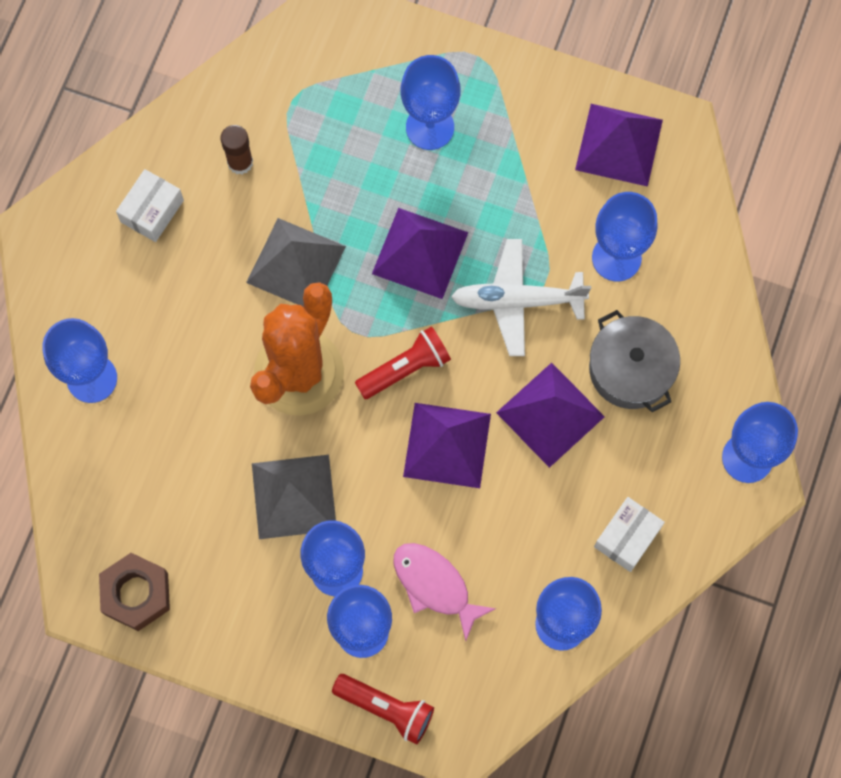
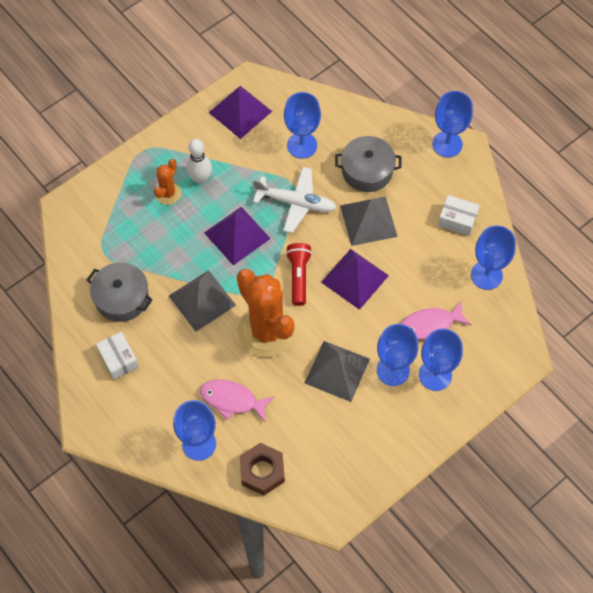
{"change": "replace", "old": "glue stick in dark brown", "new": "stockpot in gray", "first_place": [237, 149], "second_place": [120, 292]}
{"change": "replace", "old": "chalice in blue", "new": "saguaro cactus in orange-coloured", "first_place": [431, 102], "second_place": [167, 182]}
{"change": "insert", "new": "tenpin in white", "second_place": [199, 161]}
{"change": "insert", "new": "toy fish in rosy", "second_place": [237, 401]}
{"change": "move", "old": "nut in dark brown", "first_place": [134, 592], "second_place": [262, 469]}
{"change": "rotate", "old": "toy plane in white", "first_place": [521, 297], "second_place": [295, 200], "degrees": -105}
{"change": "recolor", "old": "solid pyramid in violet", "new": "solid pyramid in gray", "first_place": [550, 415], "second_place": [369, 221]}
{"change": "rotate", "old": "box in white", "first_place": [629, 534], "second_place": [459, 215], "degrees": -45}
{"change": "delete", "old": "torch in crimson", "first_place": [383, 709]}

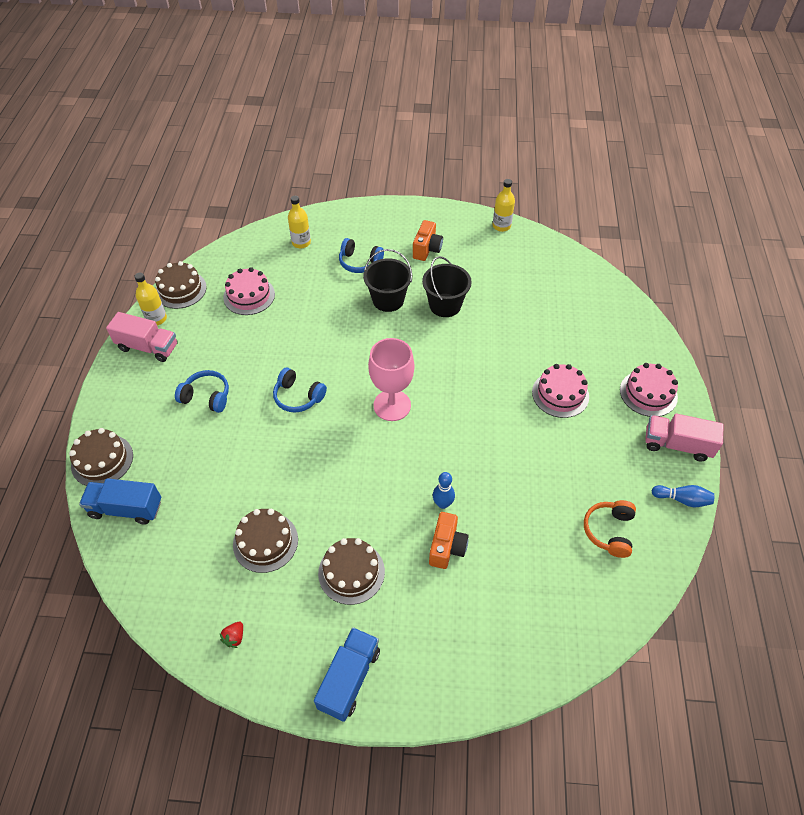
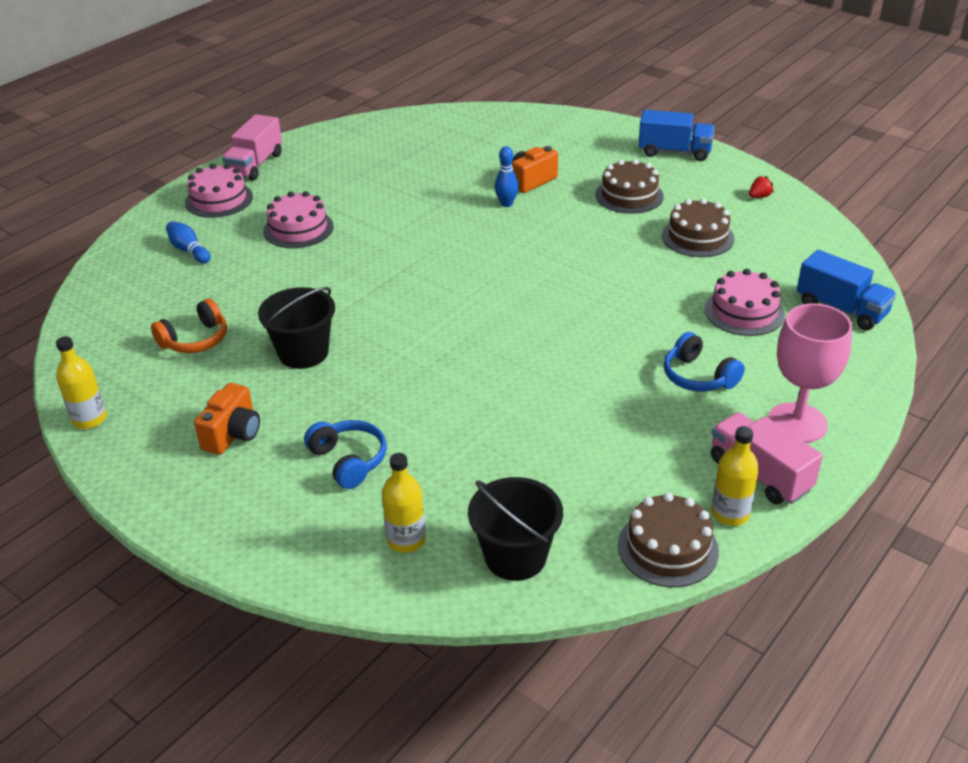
{"change": "move", "old": "headphones in orange-coloured", "first_place": [610, 529], "second_place": [189, 325]}
{"change": "move", "old": "tenpin in blue", "first_place": [683, 496], "second_place": [188, 242]}
{"change": "rotate", "old": "compact camera in orange-coloured", "first_place": [428, 240], "second_place": [227, 419], "degrees": 150}
{"change": "rotate", "old": "lorry in rosy", "first_place": [684, 437], "second_place": [252, 147], "degrees": 60}
{"change": "move", "old": "bucket in jet-black", "first_place": [387, 280], "second_place": [515, 529]}
{"change": "rotate", "old": "lorry in blue", "first_place": [347, 674], "second_place": [676, 135], "degrees": -135}
{"change": "move", "old": "cake in rosy", "first_place": [249, 291], "second_place": [745, 302]}
{"change": "move", "old": "chalice in rosy", "first_place": [391, 379], "second_place": [810, 373]}
{"change": "delete", "old": "cake in dark brown", "first_place": [101, 457]}
{"change": "delete", "old": "headphones in blue", "first_place": [300, 390]}

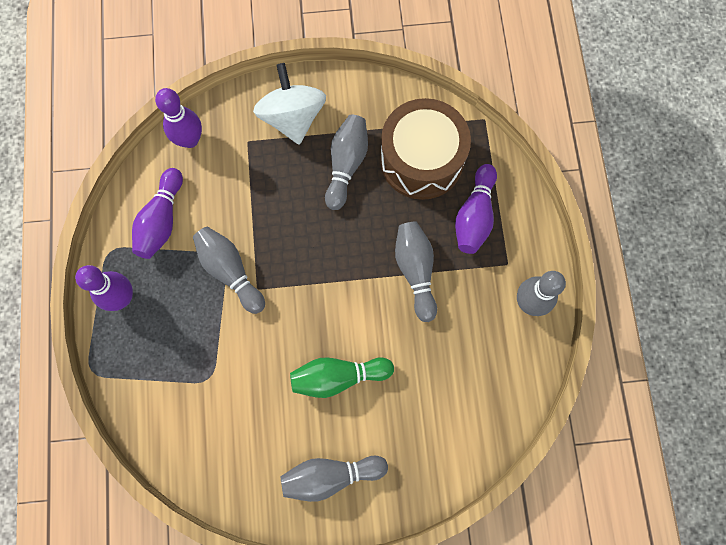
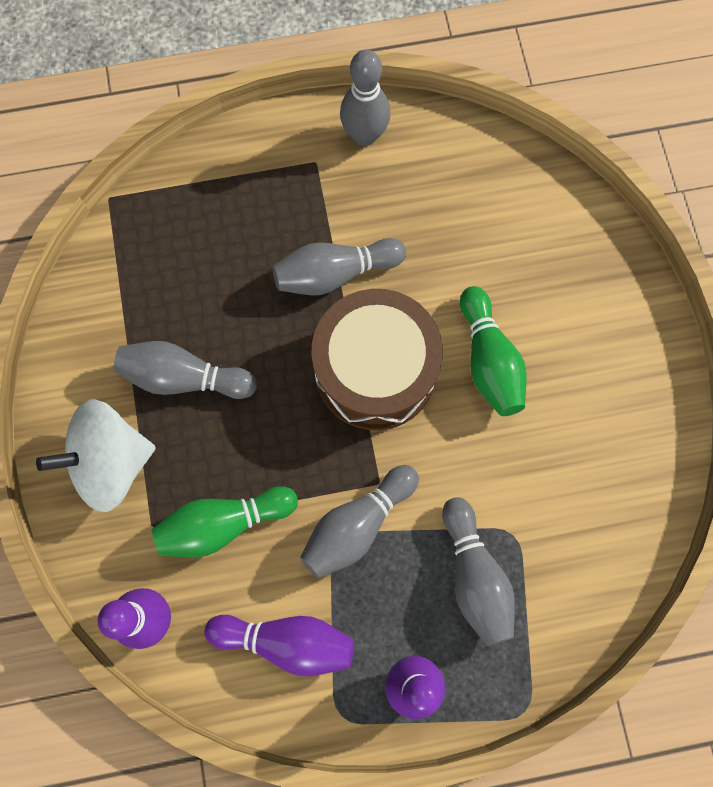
{"change": "insert", "new": "tenpin in leaf-green", "second_place": [225, 521]}
{"change": "move", "old": "drum in dark brown", "first_place": [425, 149], "second_place": [377, 359]}
{"change": "move", "old": "tenpin in gray", "first_place": [334, 479], "second_place": [478, 571]}
{"change": "delete", "old": "tenpin in violet", "first_place": [476, 209]}

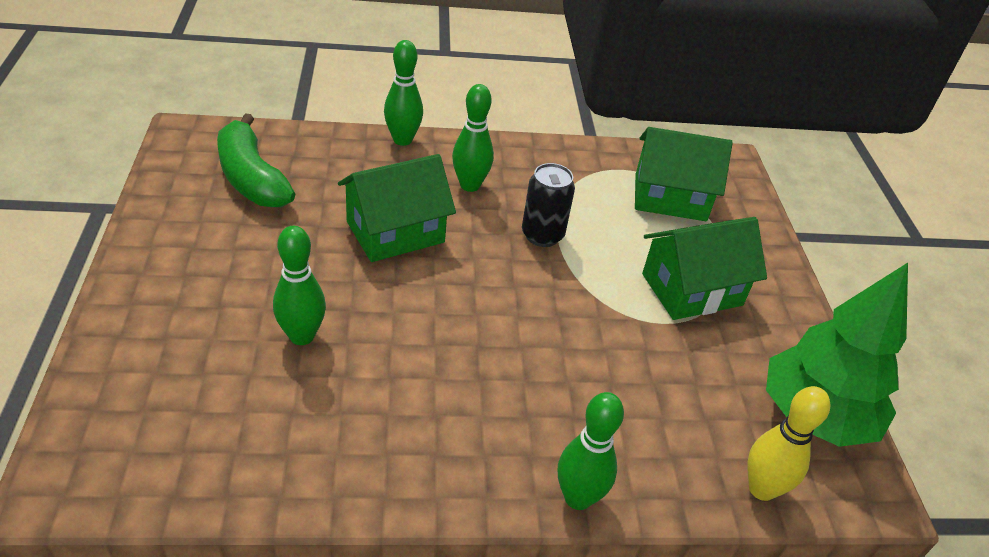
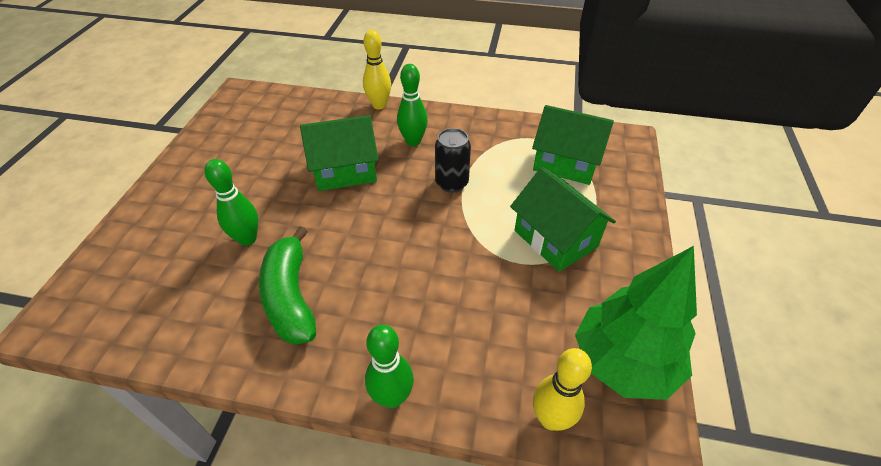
{"change": "move", "old": "banana fruit in leaf-green", "first_place": [256, 160], "second_place": [287, 285]}
{"change": "recolor", "old": "tenpin in leaf-green", "new": "tenpin in golden", "first_place": [403, 93], "second_place": [377, 70]}
{"change": "rotate", "old": "house in leaf-green", "first_place": [704, 268], "second_place": [563, 219], "degrees": 60}

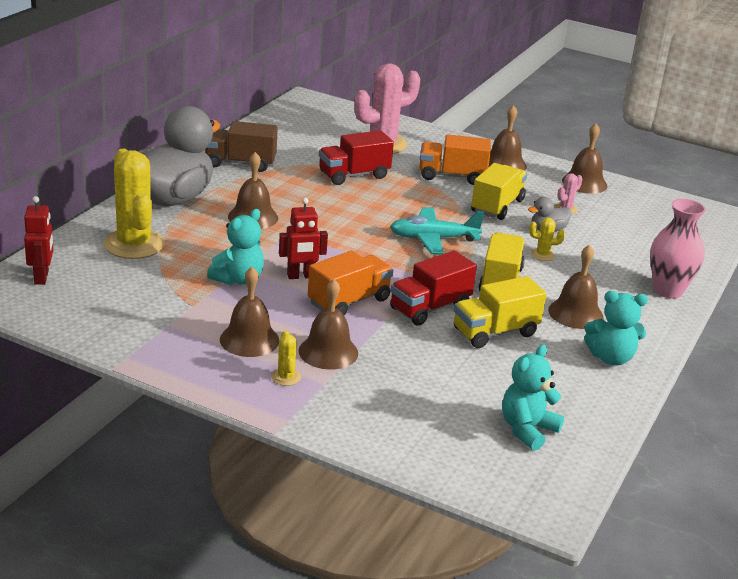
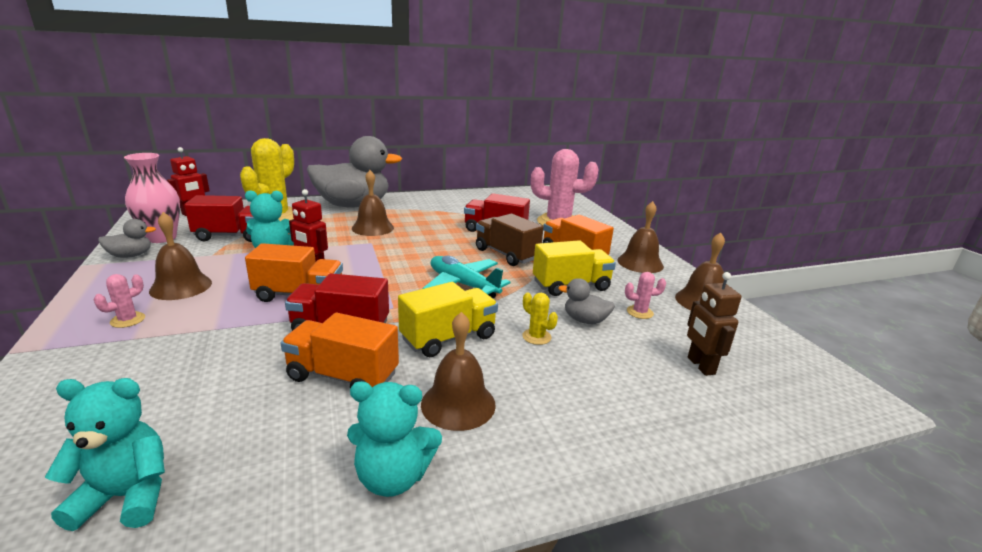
{"change": "recolor", "old": "saguaro cactus in golden", "new": "saguaro cactus in rosy", "first_place": [286, 358], "second_place": [119, 301]}
{"change": "insert", "new": "duck in gray", "second_place": [127, 238]}
{"change": "move", "old": "tall vase in rosy", "first_place": [678, 249], "second_place": [152, 198]}
{"change": "insert", "new": "lorry in crimson", "second_place": [219, 218]}
{"change": "recolor", "old": "lorry in golden", "new": "lorry in orange-coloured", "first_place": [500, 312], "second_place": [340, 350]}
{"change": "rotate", "old": "teddy in teal", "first_place": [616, 328], "second_place": [394, 439], "degrees": -45}
{"change": "move", "old": "lorry in dark brown", "first_place": [241, 146], "second_place": [510, 239]}
{"change": "insert", "new": "toy robot in dark brown", "second_place": [714, 324]}
{"change": "delete", "old": "bell in dark brown", "first_place": [328, 324]}

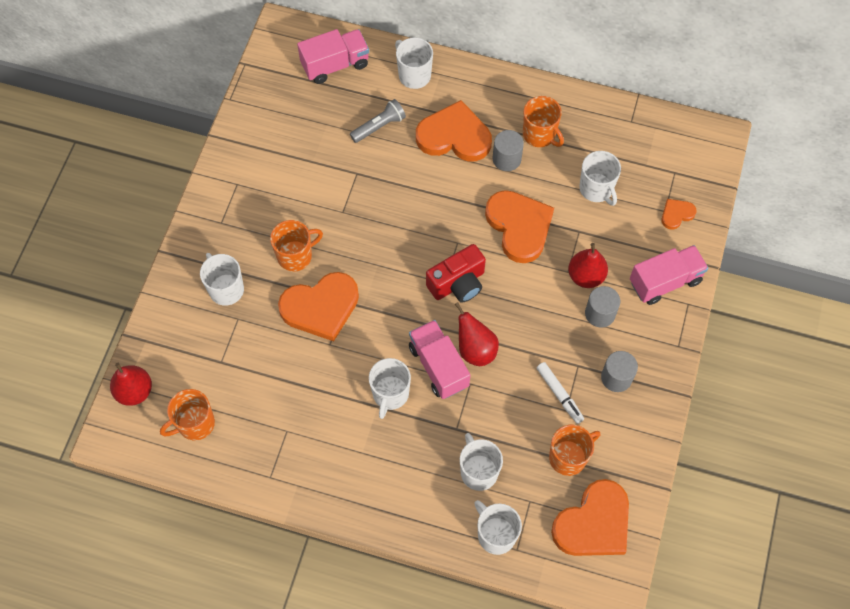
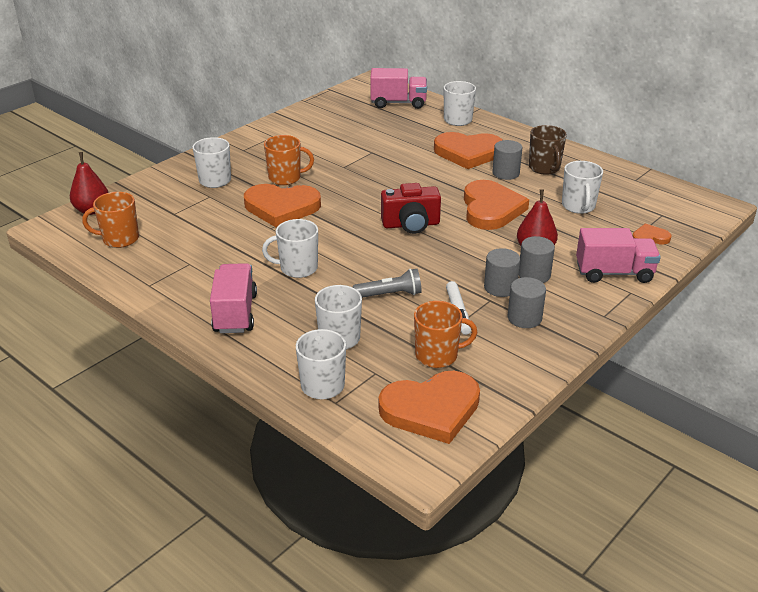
{"change": "move", "old": "lorry in rosy", "first_place": [439, 359], "second_place": [233, 298]}
{"change": "rotate", "old": "coffee mug in white", "first_place": [390, 388], "second_place": [290, 248], "degrees": 45}
{"change": "move", "old": "torch in gray", "first_place": [378, 121], "second_place": [387, 283]}
{"change": "rotate", "old": "love heart in orange-coloured", "first_place": [454, 131], "second_place": [468, 150], "degrees": 150}
{"change": "insert", "new": "cylinder shape in gray", "second_place": [502, 272]}
{"change": "recolor", "old": "coffee mug in orange-coloured", "new": "coffee mug in dark brown", "first_place": [543, 121], "second_place": [548, 150]}
{"change": "delete", "old": "toy pear in crimson", "first_place": [476, 334]}

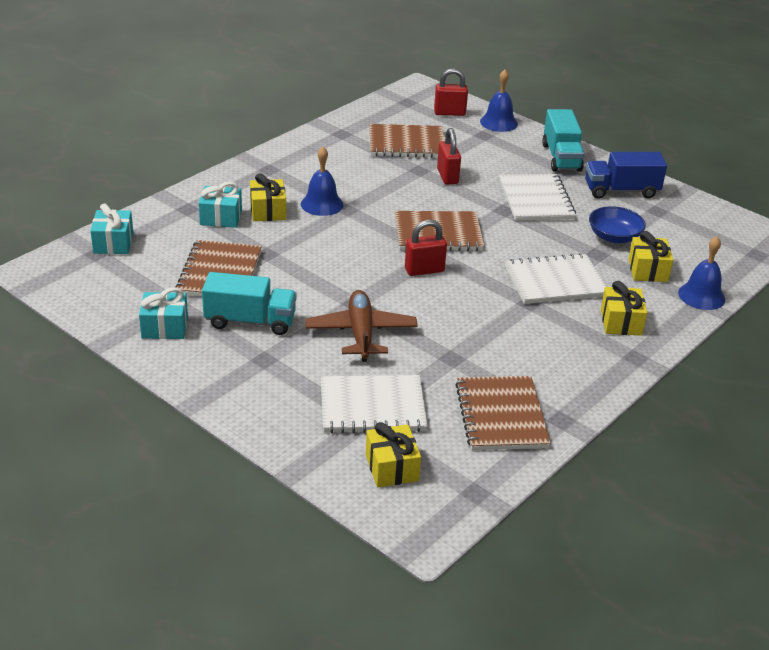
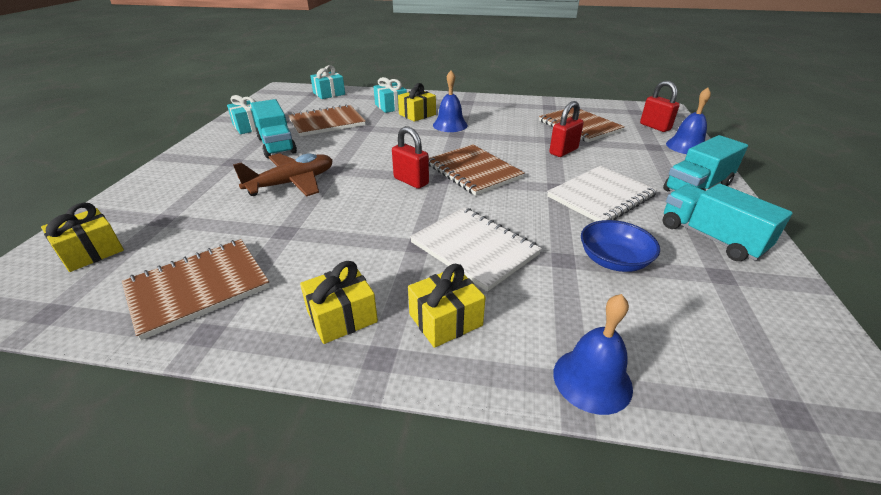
{"change": "move", "old": "gift in golden", "first_place": [650, 256], "second_place": [339, 302]}
{"change": "recolor", "old": "lorry in blue", "new": "lorry in teal", "first_place": [626, 175], "second_place": [727, 222]}
{"change": "delete", "old": "notebook in white", "first_place": [374, 404]}

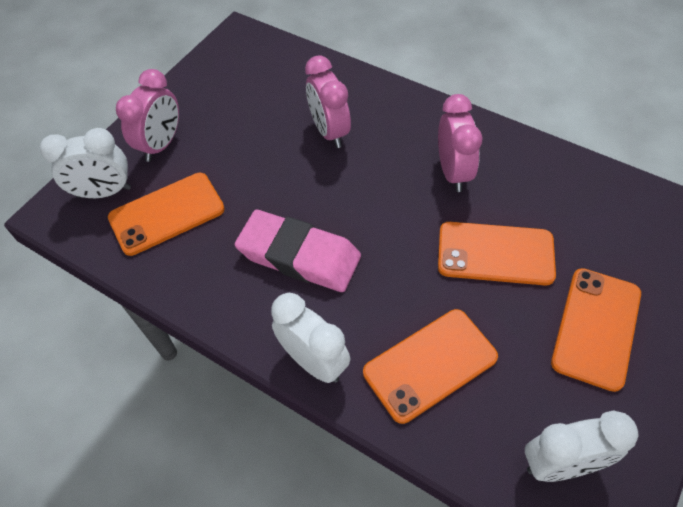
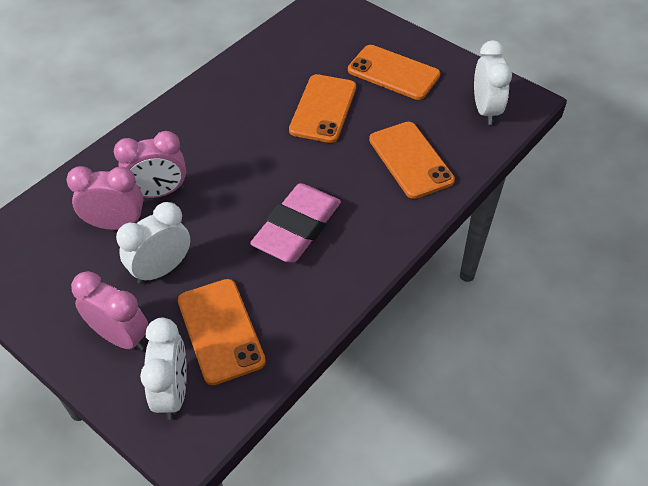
{"change": "move", "old": "clock in rosy", "first_place": [460, 143], "second_place": [104, 198]}
{"change": "move", "old": "clock in white", "first_place": [310, 338], "second_place": [153, 243]}

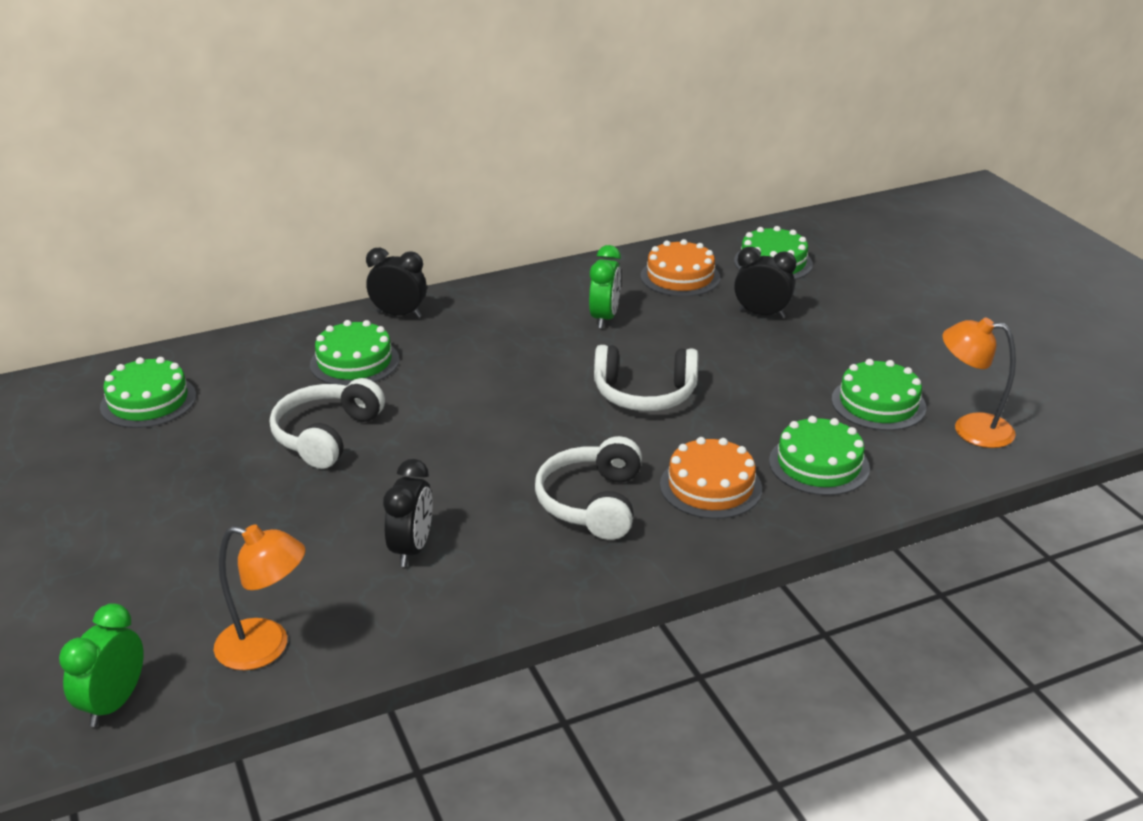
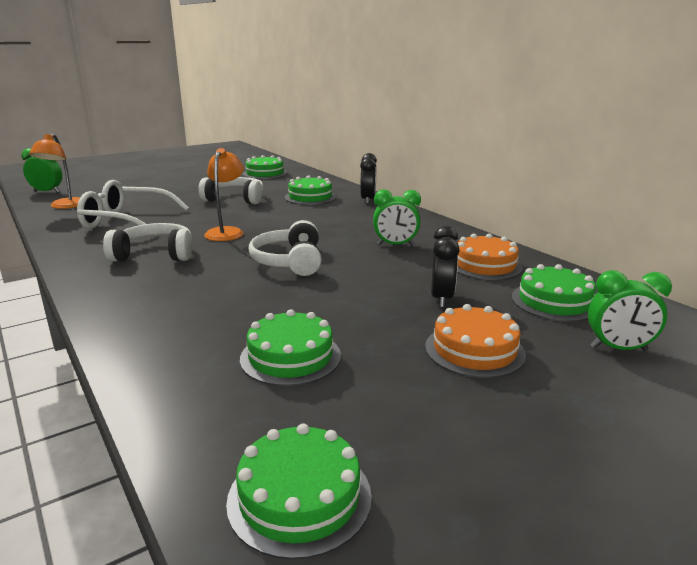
{"change": "replace", "old": "clock in jet-black", "new": "eyeglasses in white", "first_place": [408, 513], "second_place": [133, 208]}
{"change": "move", "old": "reading lamp in orange-coloured", "first_place": [979, 382], "second_place": [224, 194]}
{"change": "move", "old": "cake in leaf-green", "first_place": [819, 456], "second_place": [299, 491]}
{"change": "move", "old": "cake in orange-coloured", "first_place": [711, 478], "second_place": [475, 341]}
{"change": "insert", "new": "clock in leaf-green", "second_place": [630, 310]}

